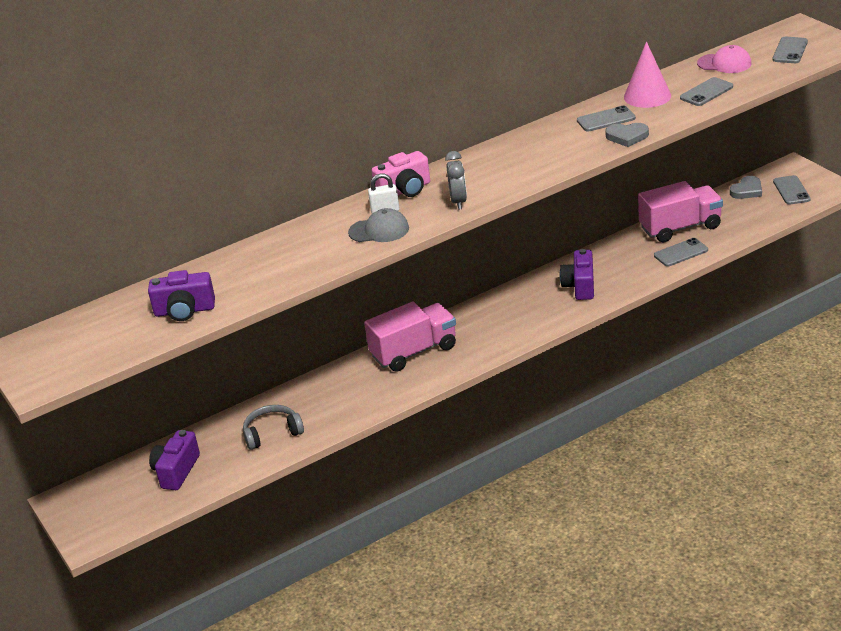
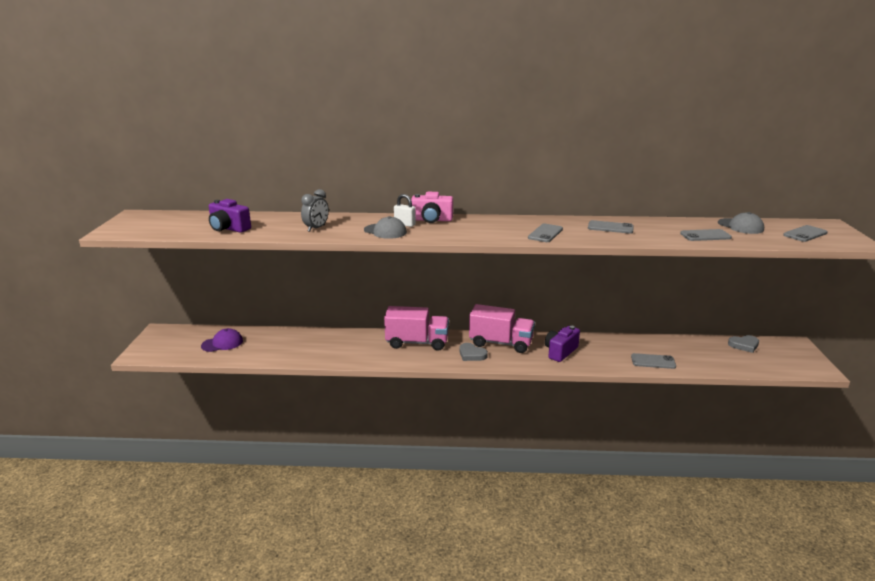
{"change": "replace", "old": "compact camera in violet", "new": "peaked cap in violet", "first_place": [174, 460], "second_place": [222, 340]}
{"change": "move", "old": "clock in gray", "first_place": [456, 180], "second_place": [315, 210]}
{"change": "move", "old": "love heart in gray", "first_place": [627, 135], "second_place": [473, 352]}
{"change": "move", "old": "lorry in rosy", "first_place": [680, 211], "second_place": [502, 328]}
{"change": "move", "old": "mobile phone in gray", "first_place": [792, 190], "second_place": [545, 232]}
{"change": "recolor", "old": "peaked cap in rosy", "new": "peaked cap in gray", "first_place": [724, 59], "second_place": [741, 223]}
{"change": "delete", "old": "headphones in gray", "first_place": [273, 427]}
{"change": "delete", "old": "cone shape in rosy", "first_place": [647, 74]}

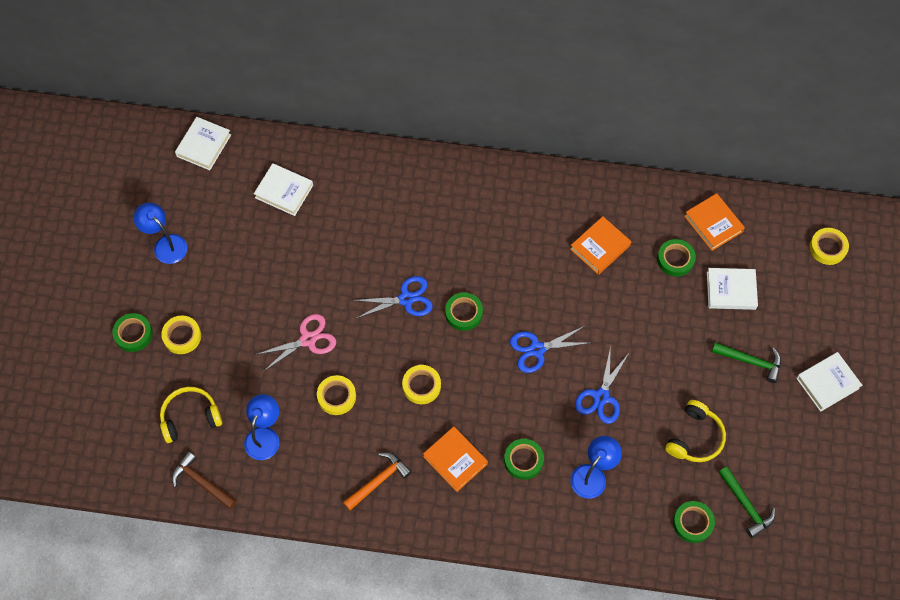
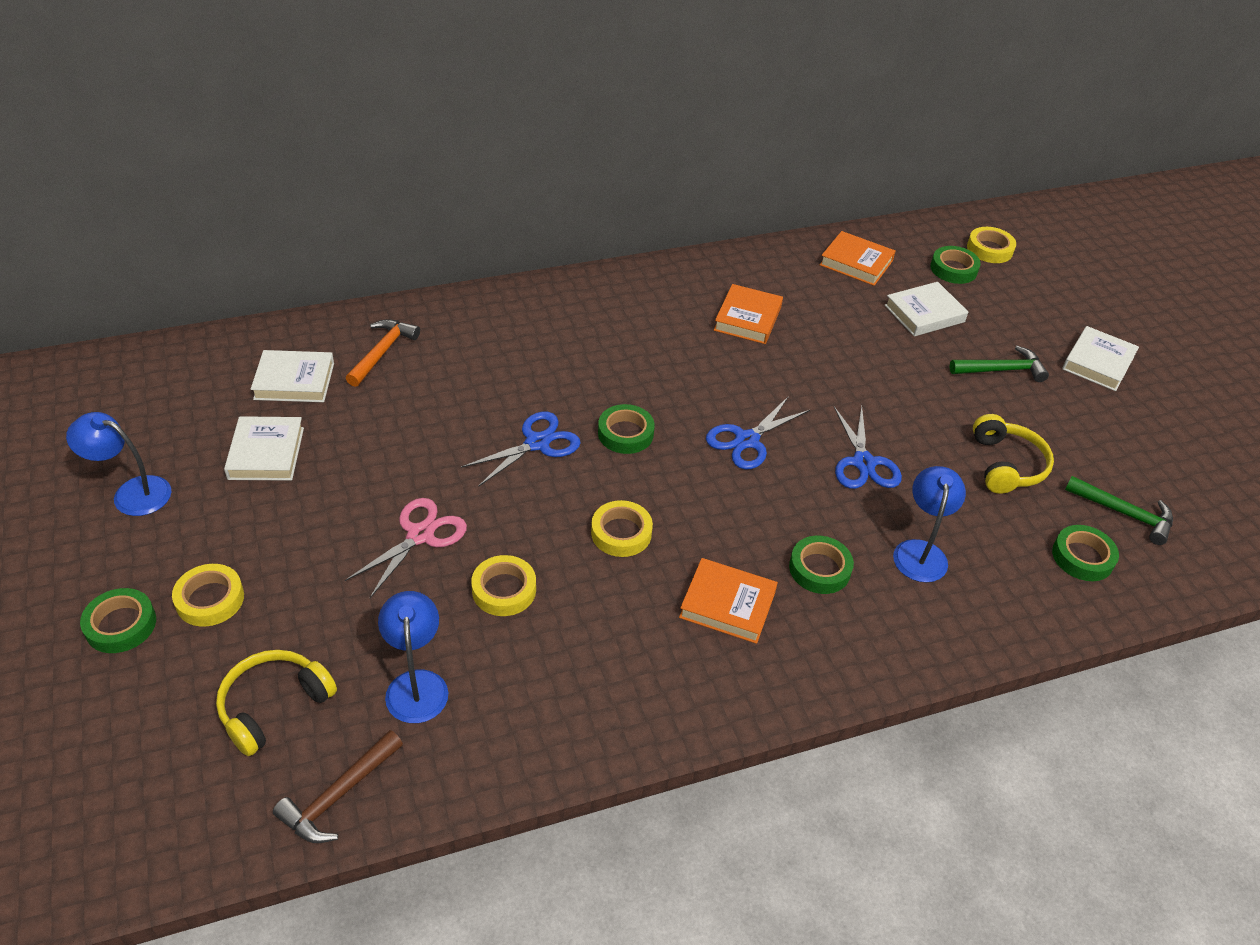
{"change": "move", "old": "hardback in white", "first_place": [203, 143], "second_place": [264, 448]}
{"change": "rotate", "old": "hammer in dark brown", "first_place": [204, 480], "second_place": [338, 786], "degrees": -60}
{"change": "move", "old": "hammer in orange-coloured", "first_place": [377, 481], "second_place": [383, 353]}
{"change": "move", "old": "roll of tape in leaf-green", "first_place": [676, 258], "second_place": [955, 265]}

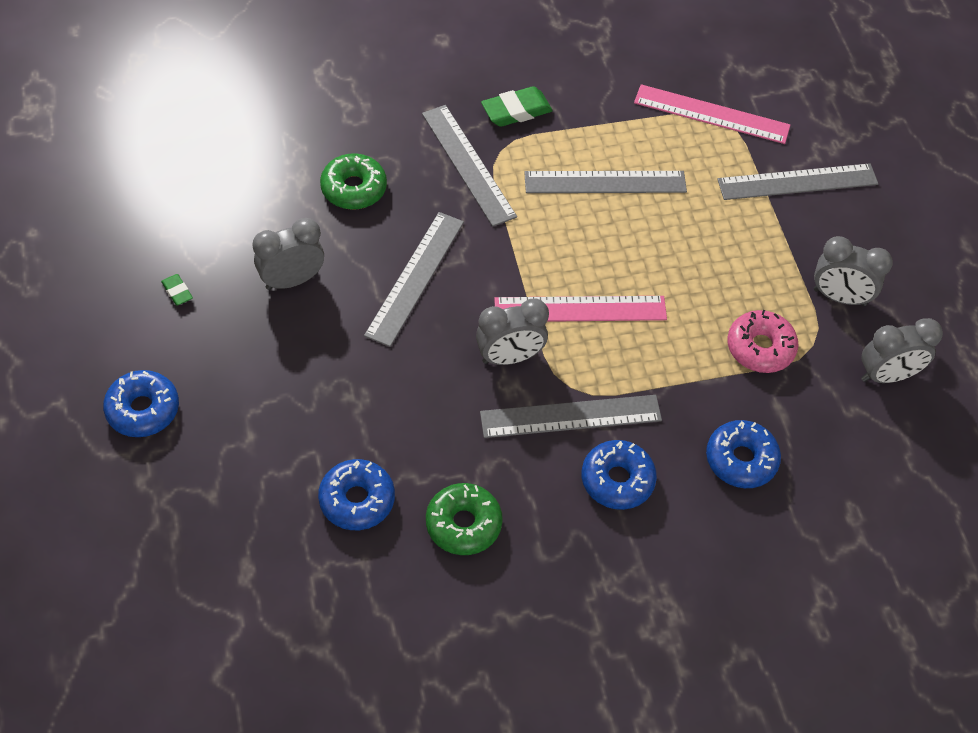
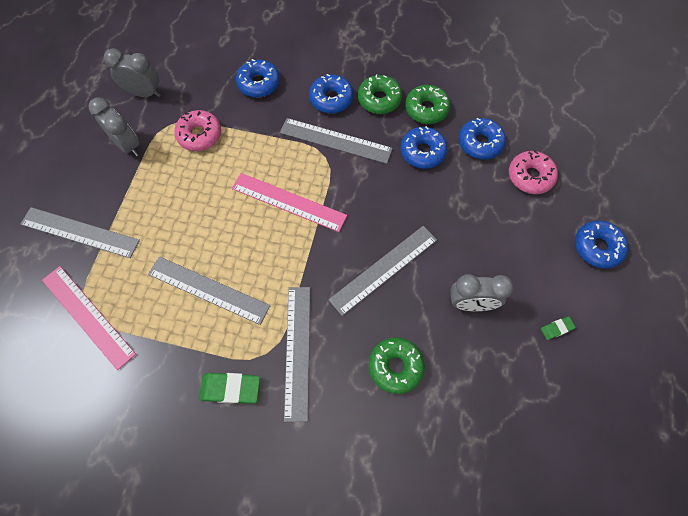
{"change": "insert", "new": "glazed donut in leaf-green", "second_place": [380, 94]}
{"change": "insert", "new": "glazed donut in blue", "second_place": [424, 147]}
{"change": "insert", "new": "glazed donut in rosy", "second_place": [533, 172]}
{"change": "rotate", "old": "pencil eraser in leaf-green", "first_place": [177, 289], "second_place": [558, 328], "degrees": 75}
{"change": "delete", "old": "clock in gray", "first_place": [512, 332]}

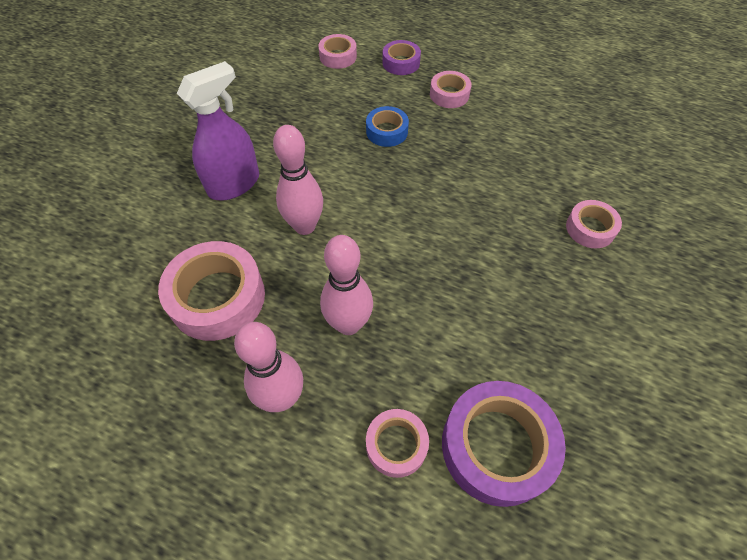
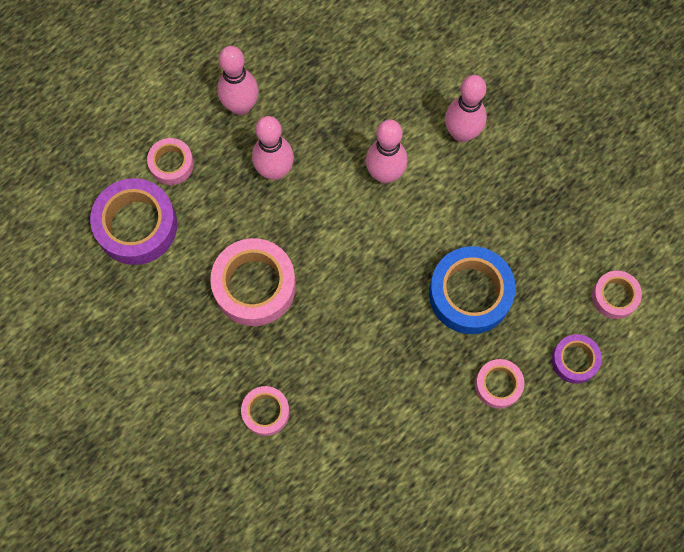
{"change": "move", "old": "roll of tape in rosy", "first_place": [211, 291], "second_place": [253, 282]}
{"change": "resize", "old": "roll of tape in blue", "first_place": [387, 126], "second_place": [472, 290], "factor": 1.8}
{"change": "replace", "old": "sprayer in violet", "new": "tenpin in rosy", "first_place": [218, 130], "second_place": [466, 108]}

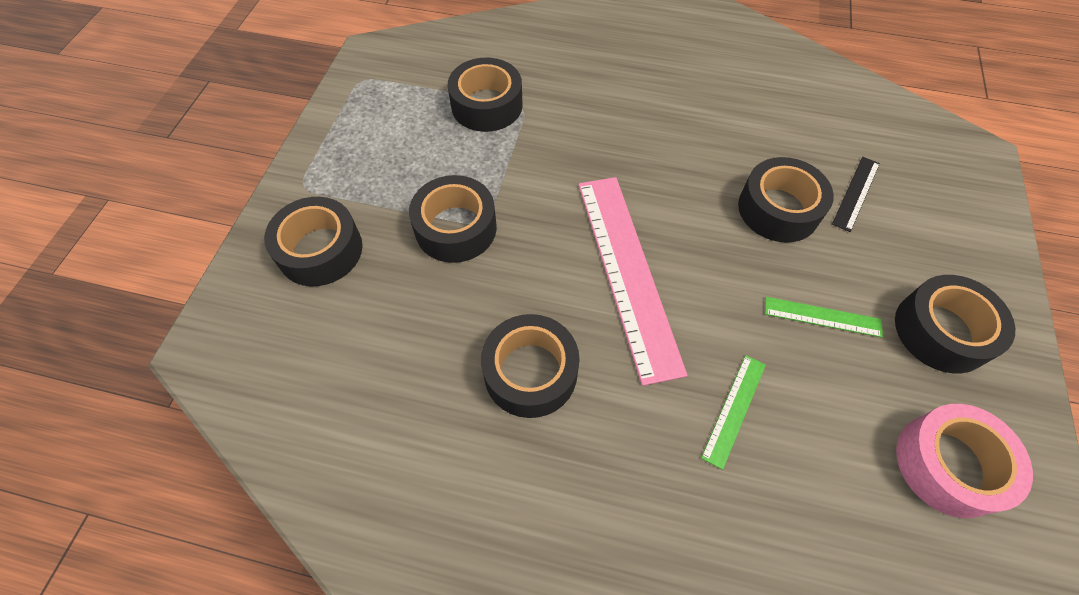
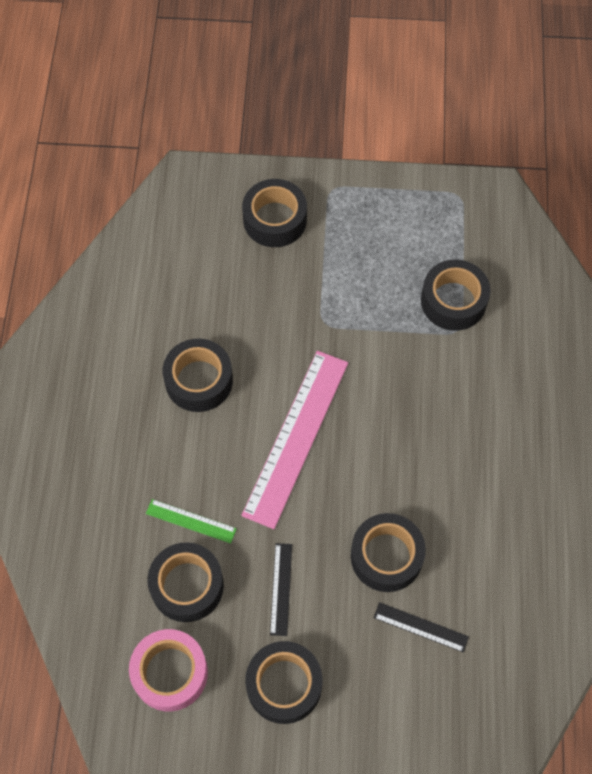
{"change": "move", "old": "roll of tape in jet-black", "first_place": [453, 219], "second_place": [186, 582]}
{"change": "rotate", "old": "straightedge in rosy", "first_place": [633, 281], "second_place": [294, 440], "degrees": -45}
{"change": "recolor", "old": "straightedge in leaf-green", "new": "straightedge in jet-black", "first_place": [824, 317], "second_place": [281, 589]}

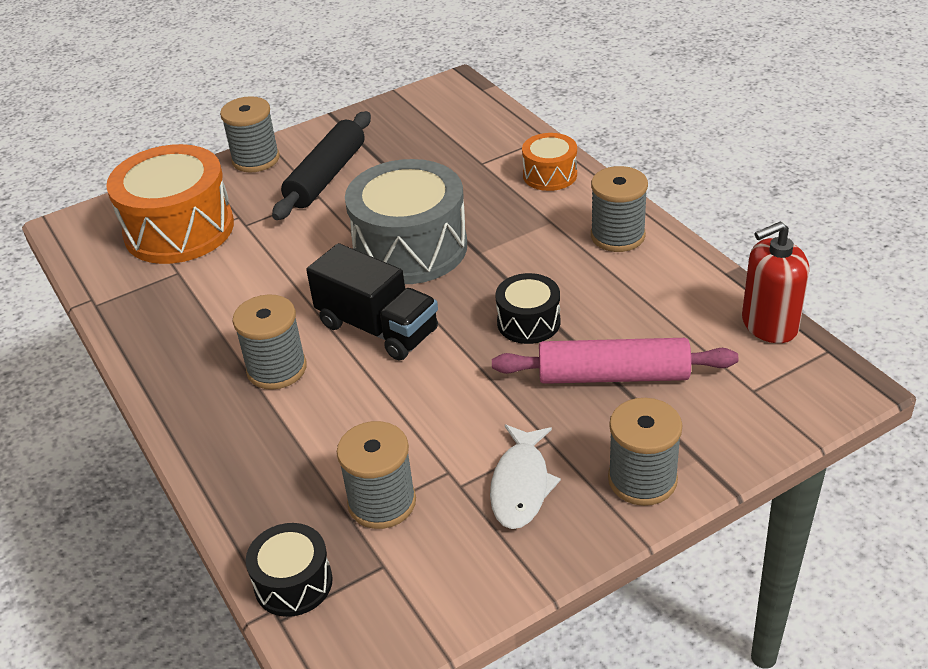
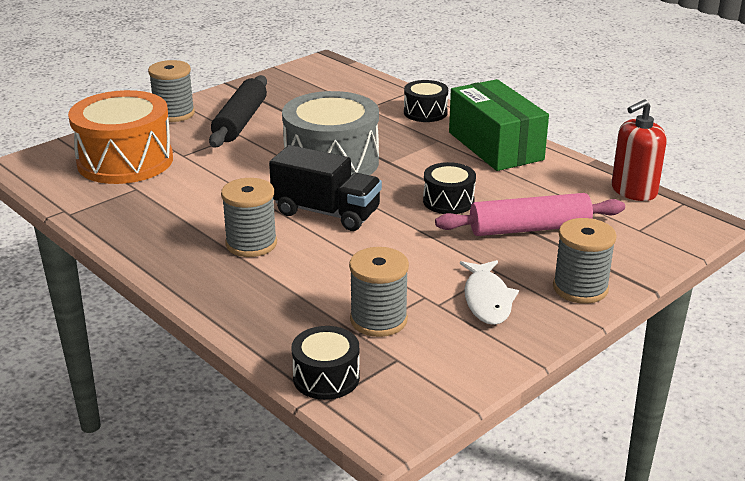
{"change": "recolor", "old": "drum in orange-coloured", "new": "drum in jet-black", "first_place": [549, 162], "second_place": [426, 101]}
{"change": "replace", "old": "spool in gray", "new": "box in leaf-green", "first_place": [619, 209], "second_place": [499, 125]}

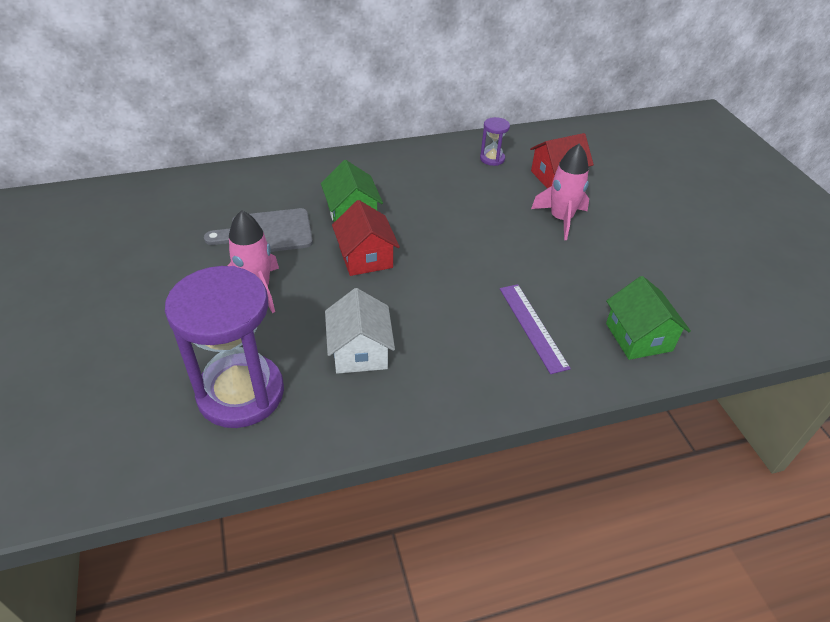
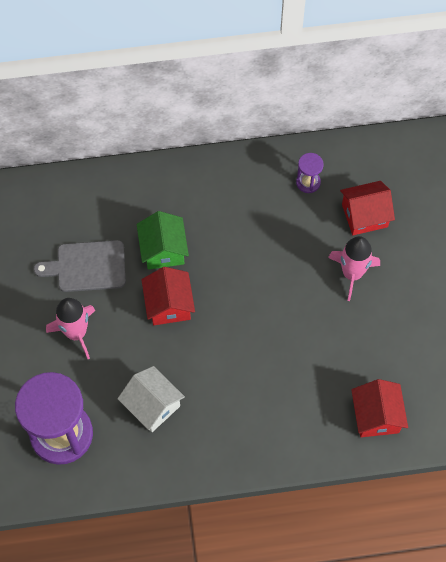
{"change": "rotate", "old": "house in white", "first_place": [360, 331], "second_place": [151, 399], "degrees": -45}
{"change": "recolor", "old": "house in leaf-green", "new": "house in crimson", "first_place": [648, 318], "second_place": [379, 408]}
{"change": "delete", "old": "straightedge in violet", "first_place": [535, 329]}

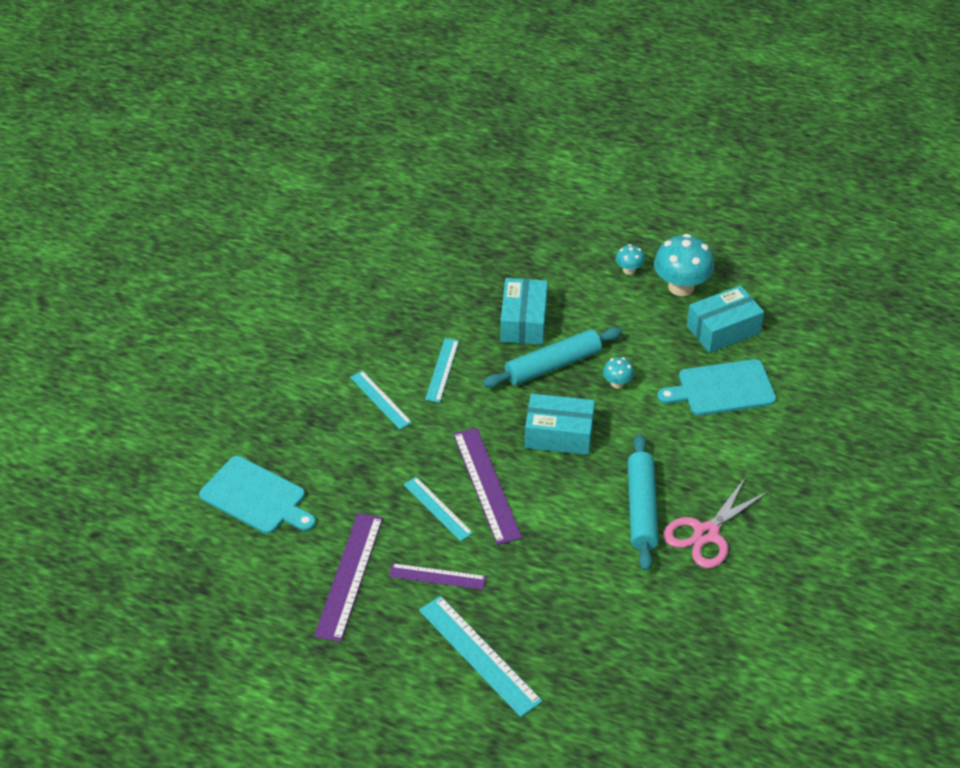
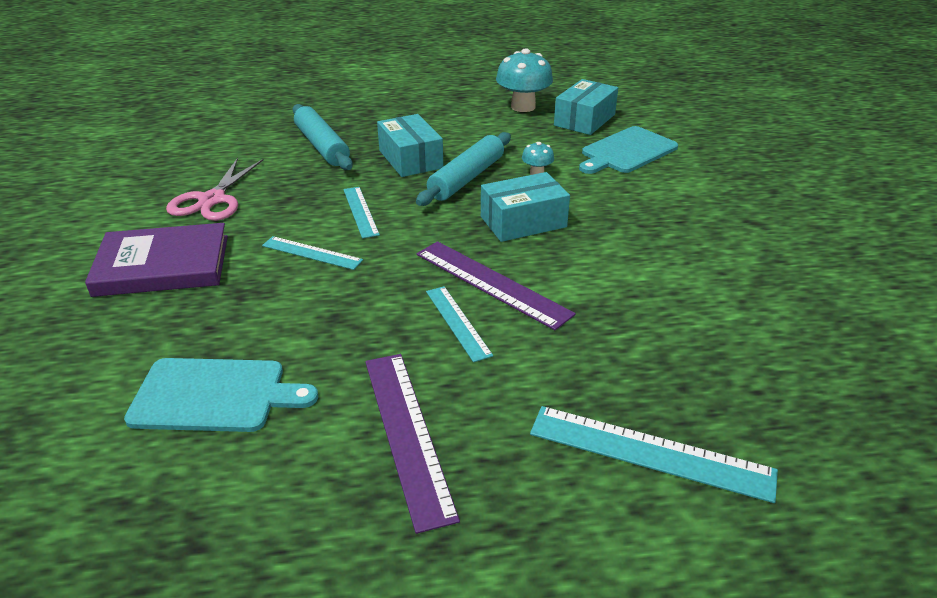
{"change": "insert", "new": "hardback in violet", "second_place": [156, 260]}
{"change": "move", "old": "pair of scissors in rosy", "first_place": [716, 522], "second_place": [214, 189]}
{"change": "move", "old": "rolling pin in teal", "first_place": [643, 502], "second_place": [322, 137]}
{"change": "rotate", "old": "straightedge in teal", "first_place": [438, 509], "second_place": [459, 324], "degrees": 45}
{"change": "delete", "old": "straightedge in violet", "first_place": [437, 576]}
{"change": "delete", "old": "toadstool in teal", "first_place": [630, 259]}

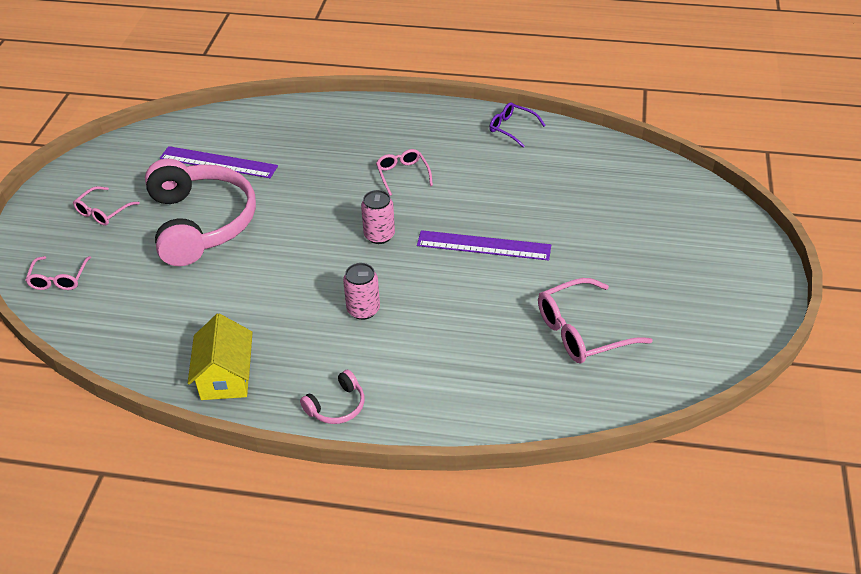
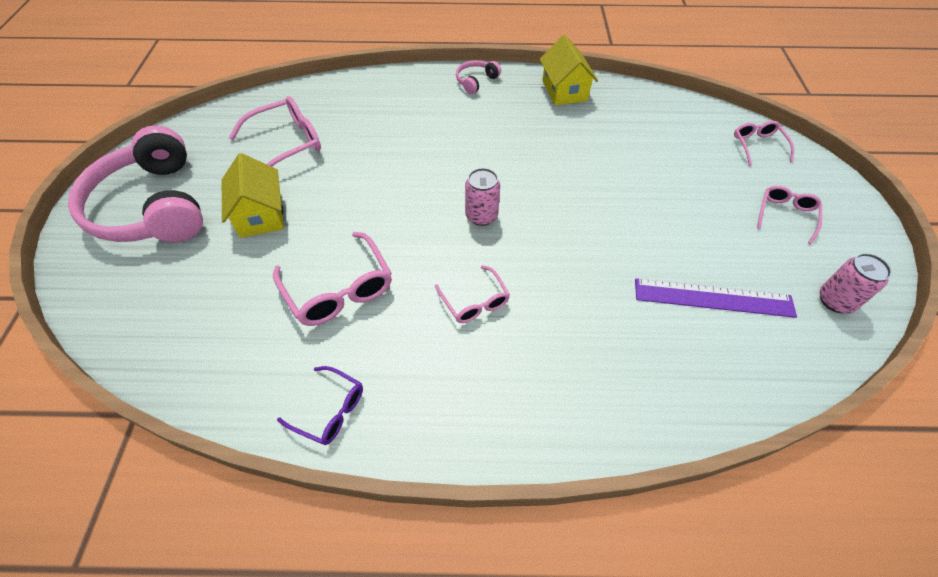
{"change": "move", "old": "headphones in rosy", "first_place": [200, 212], "second_place": [135, 183]}
{"change": "insert", "new": "house in golden", "second_place": [253, 195]}
{"change": "insert", "new": "eyeglasses in rosy", "second_place": [332, 279]}
{"change": "move", "old": "tin in rosy", "first_place": [361, 291], "second_place": [856, 283]}
{"change": "delete", "old": "straightedge in violet", "first_place": [484, 245]}

